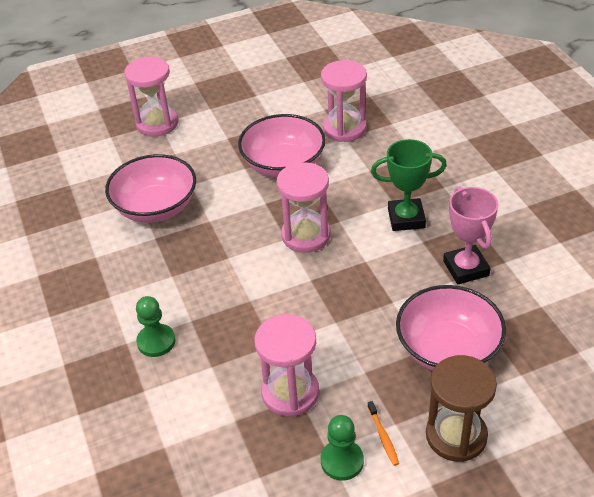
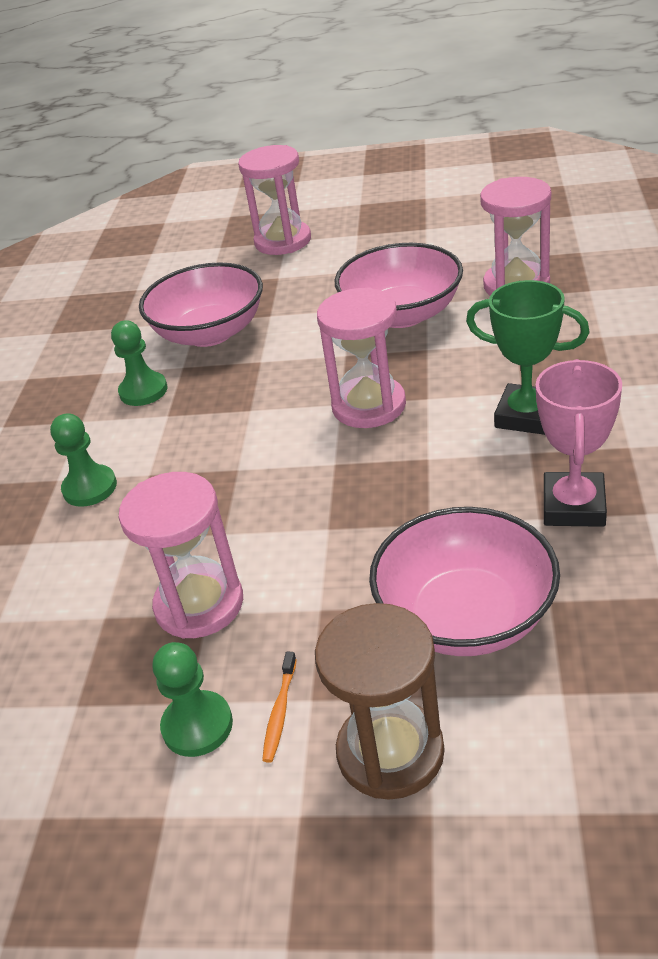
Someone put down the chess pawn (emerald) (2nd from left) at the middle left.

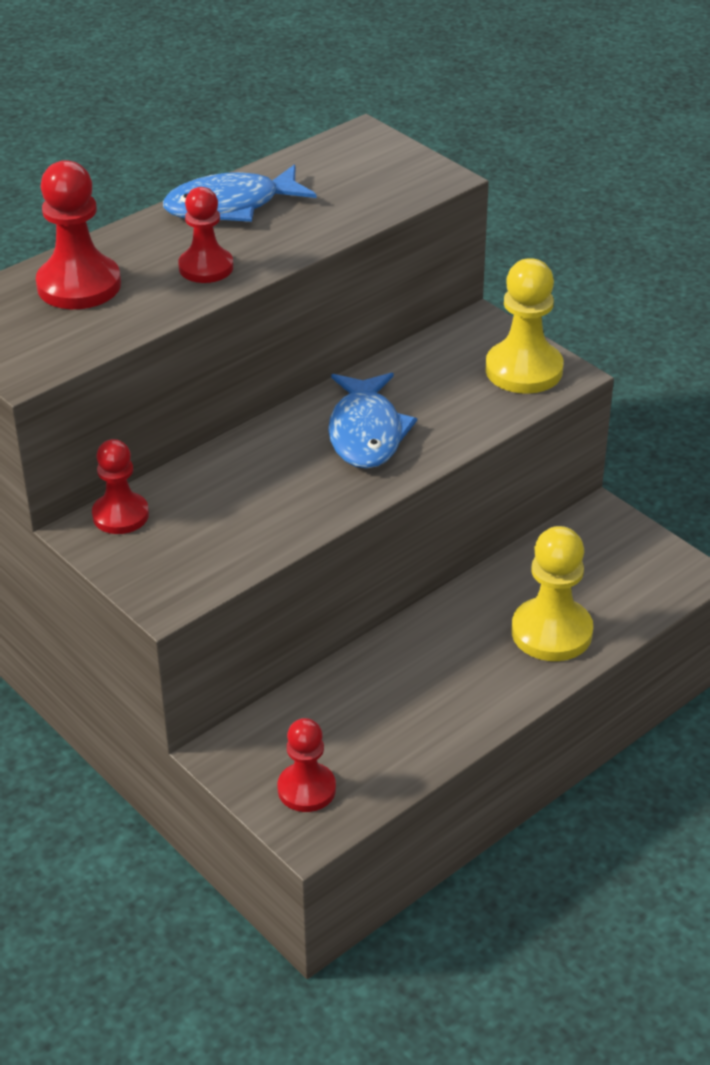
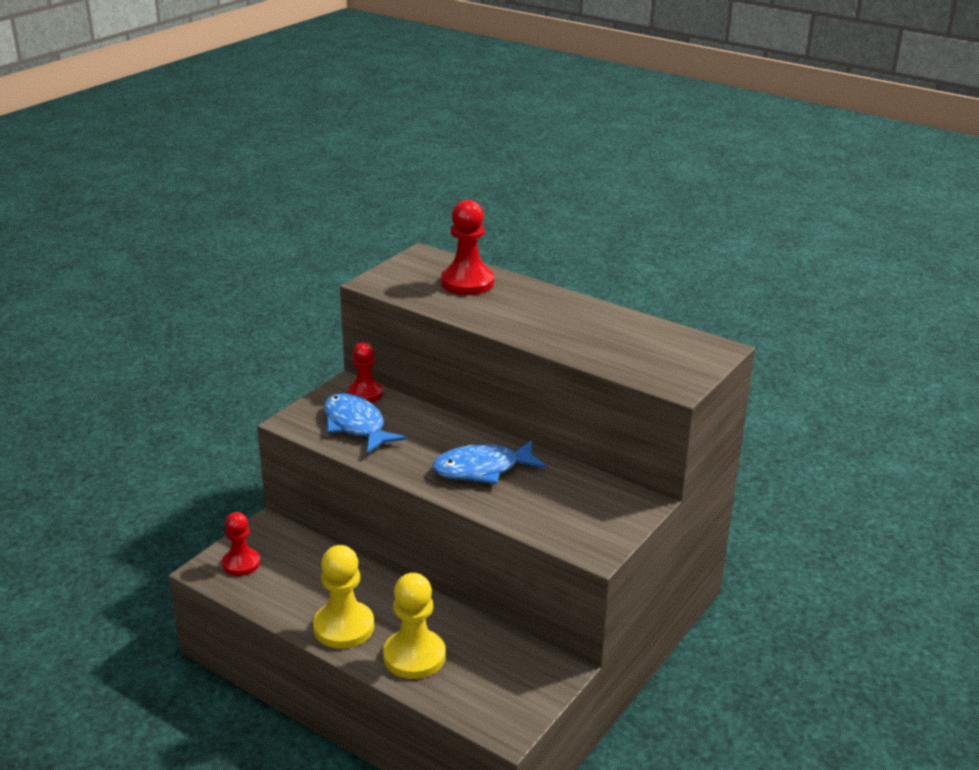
Someone carried the fish (cobalt) (1st from left) from the top centre to the centre.
Someone took away the chess pawn (scarlet) (3rd from left) at the top left.
Someone carried the chess pawn (bright yellow) (1st from left) from the top right to the bottom centre.

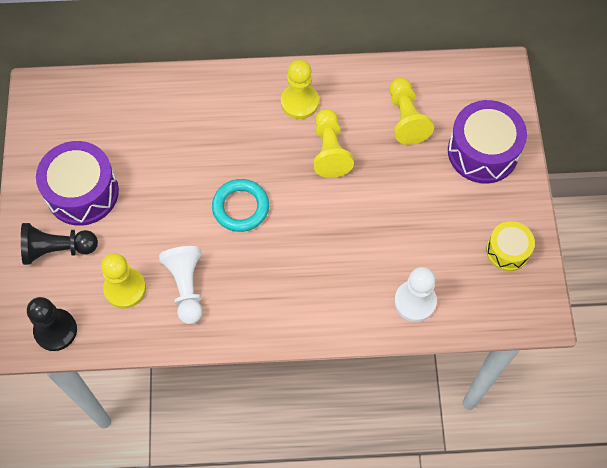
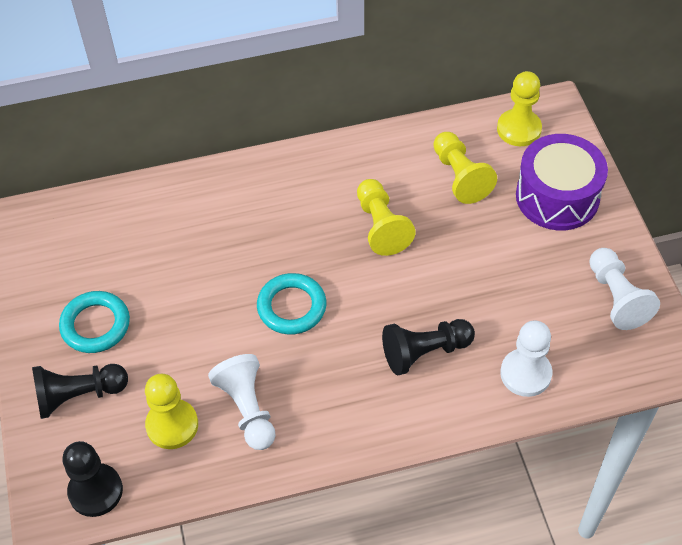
Someone carried the chess pawn (bright yellow) (2nd from left in the first image) from the top centre to the top right.
Someone swapped the drum (royal purple) (1st from left) at the middle left for the hoop (turquoise) (1st from left) at the middle left.
Someone swapped the drum (bright yellow) at the middle right for the chess pawn (white) (3rd from left) at the middle right.
Someone put down the chess pawn (jet-black) (3rd from left) at the centre.

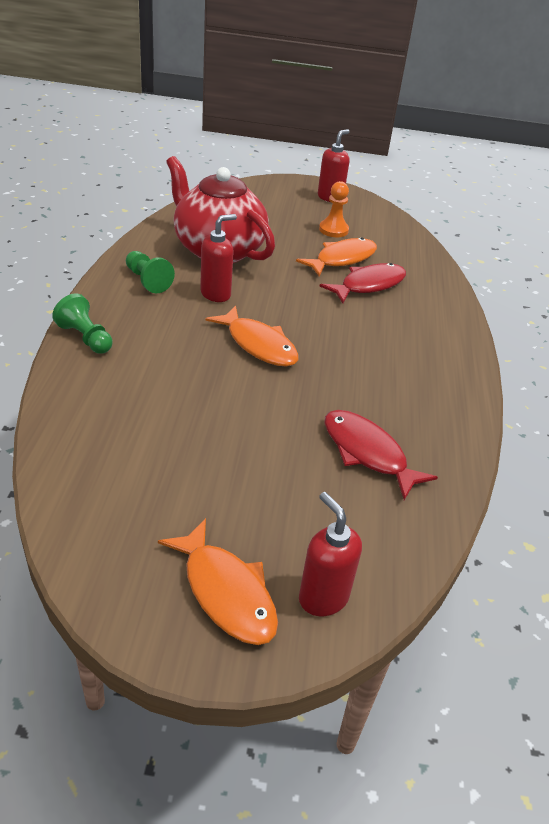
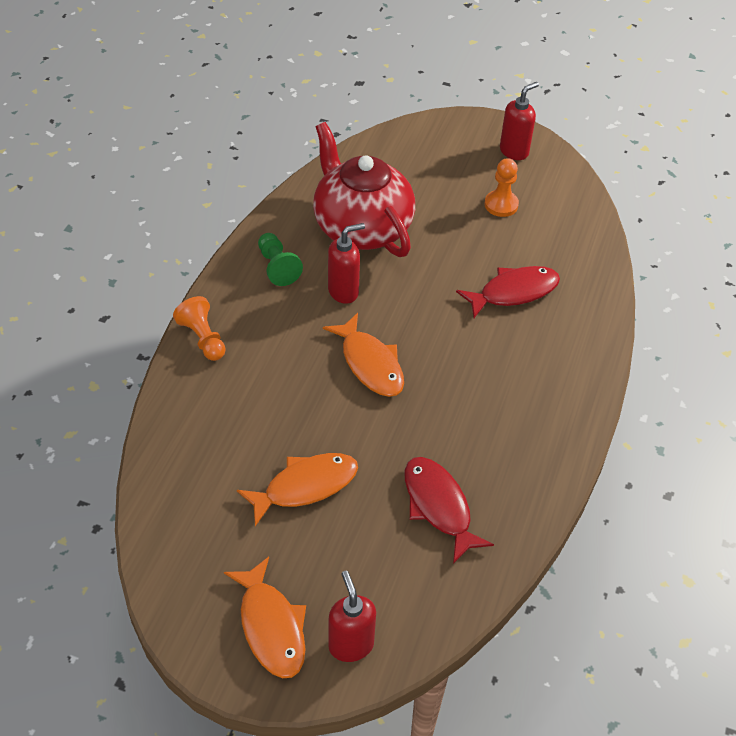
Someone carried the fish (orange) (3rd from left in the first image) from the top centre to the centre.
Someone repainted the chess pawn (emerald) (1st from left) at the middle left, which became the chess pawn (orange) (1st from left) at the middle left.

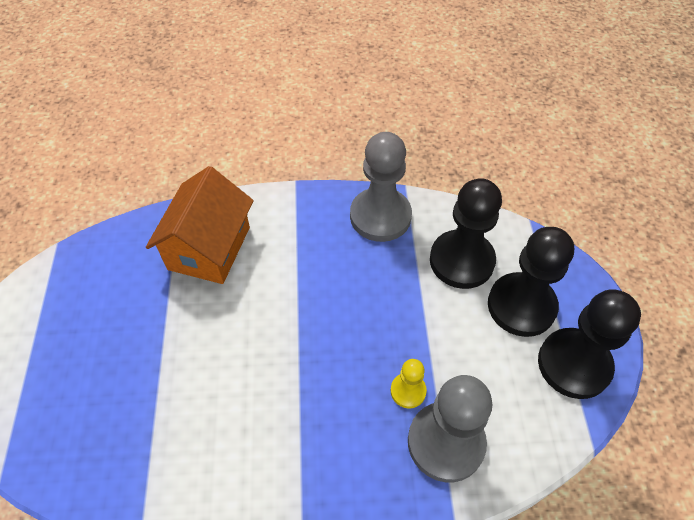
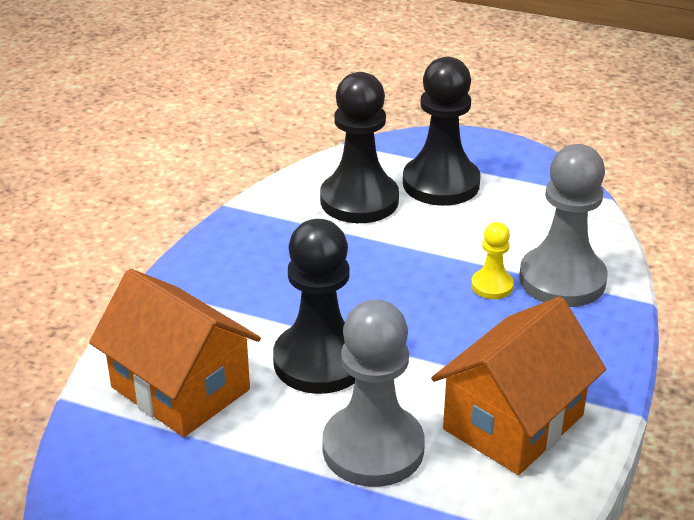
Someone carried the chess pawn (grey) (1st from left) from the centre to the bottom centre.
Someone carried the chess pawn (jet-black) (3rd from left in the first image) from the middle right to the centre.
Someone put down the toy house (orange) (2nd from left) at the bottom right.

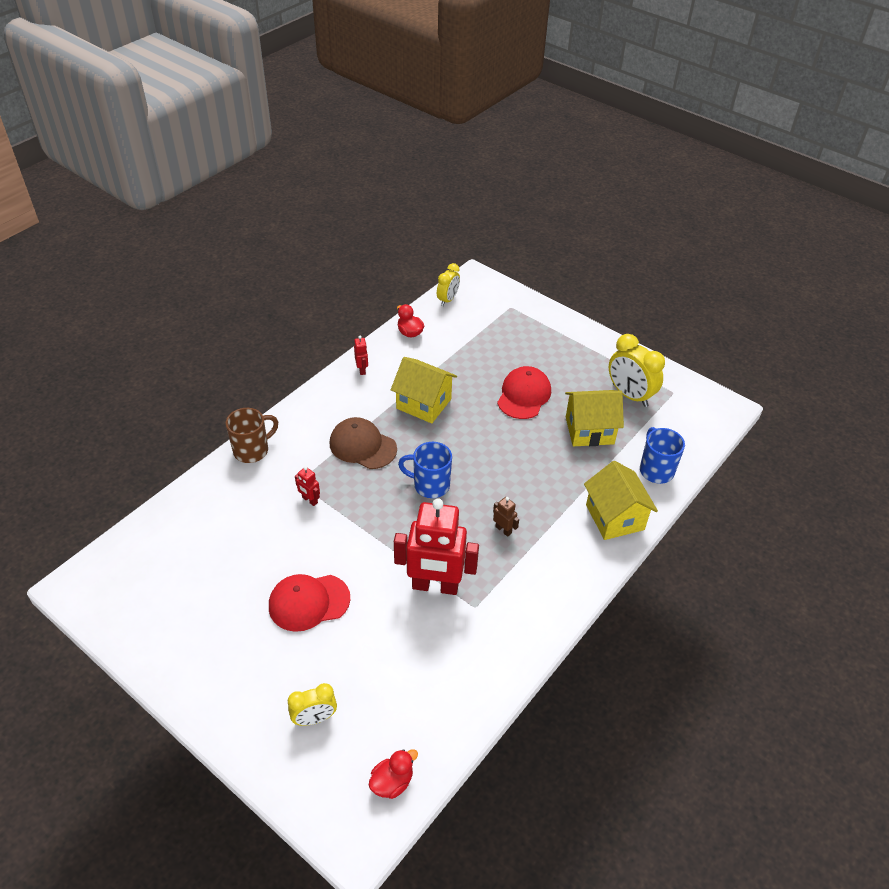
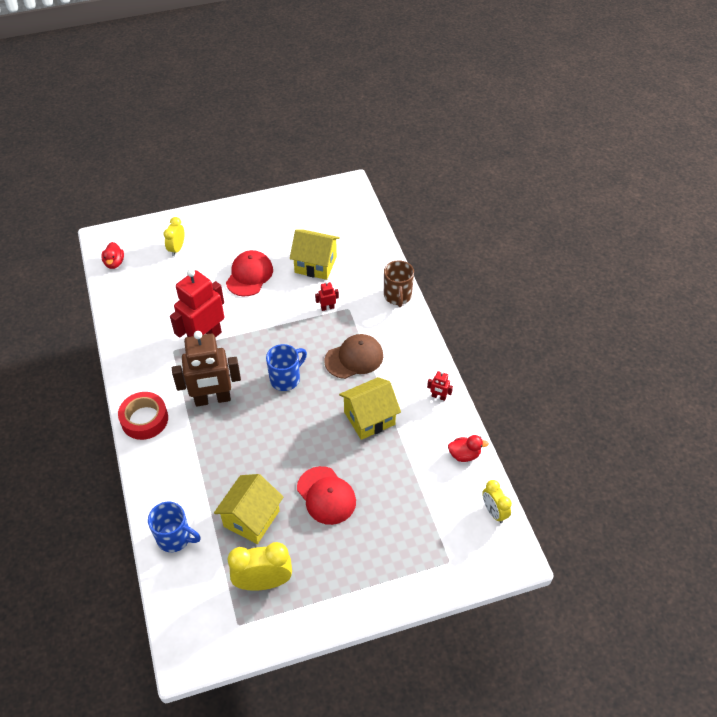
Someone carried the toy house (bright yellow) (3rd from left in the first image) from the middle right to the centre.
Someone scaled the robot (dark brown) at the centre by 2.49.
Someone put down the roll of tape (scarlet) at the middle left.

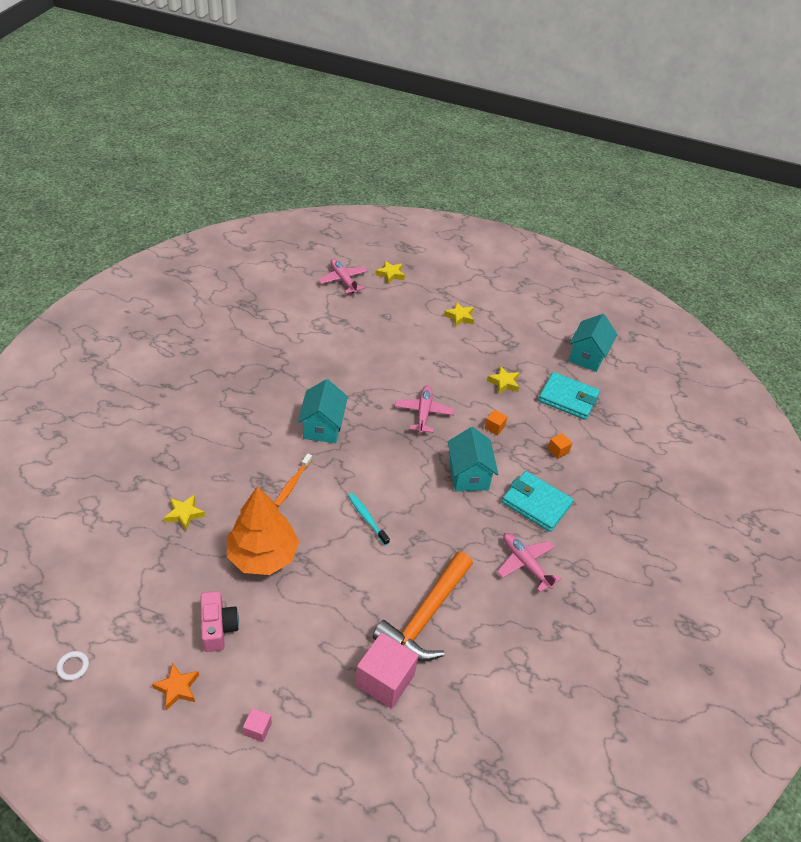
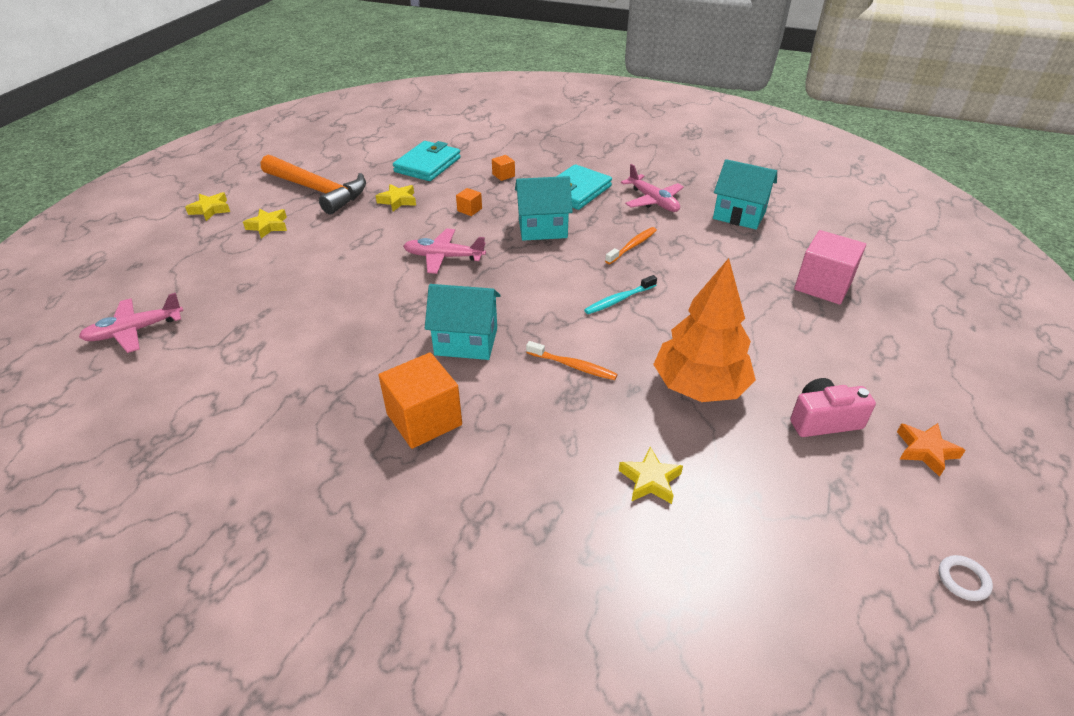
Someone carried the star (bright yellow) (2nd from left in the first image) from the top centre to the top left.
Someone carried the toy house (turquoise) (3rd from left) from the middle right to the top right.
Someone rotated the plane (pink) (3rd from left) at the bottom centre by 90 degrees counterclockwise.
Someone carried the hammer (orange) from the bottom centre to the top left.
Someone took away the block (pink) (1st from left) at the bottom left.
Someone put down the tooth brush (orange) (2nd from left) at the centre.
Someone put down the block (orange) (1st from left) at the centre.

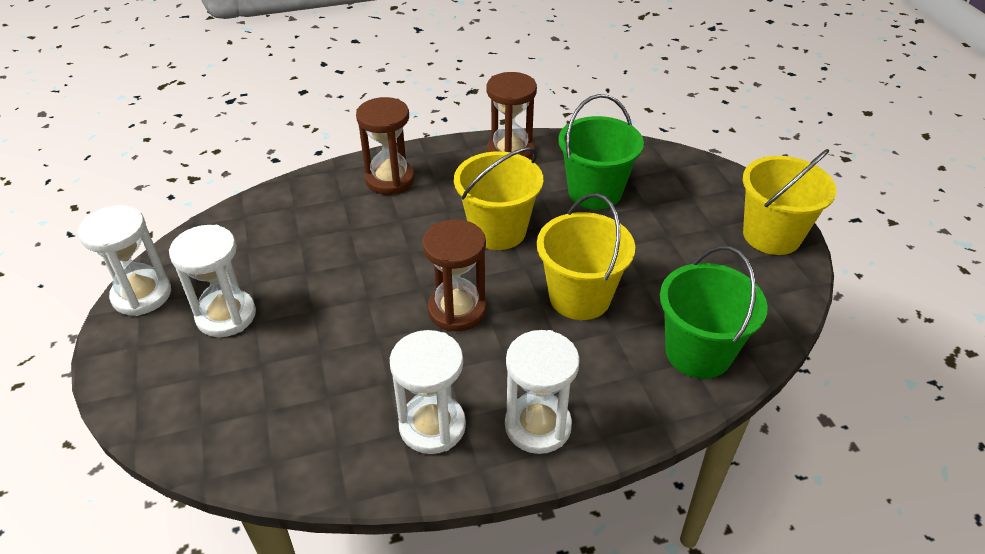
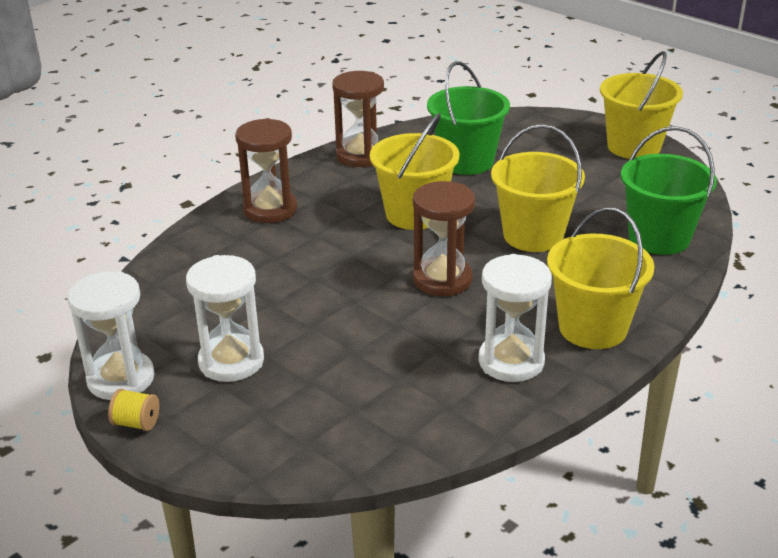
Someone swapped the hourglass (white) (4th from left) at the bottom centre for the bucket (bright yellow) (3rd from left) at the middle right.
Someone put down the bobbin (bright yellow) at the bottom left.

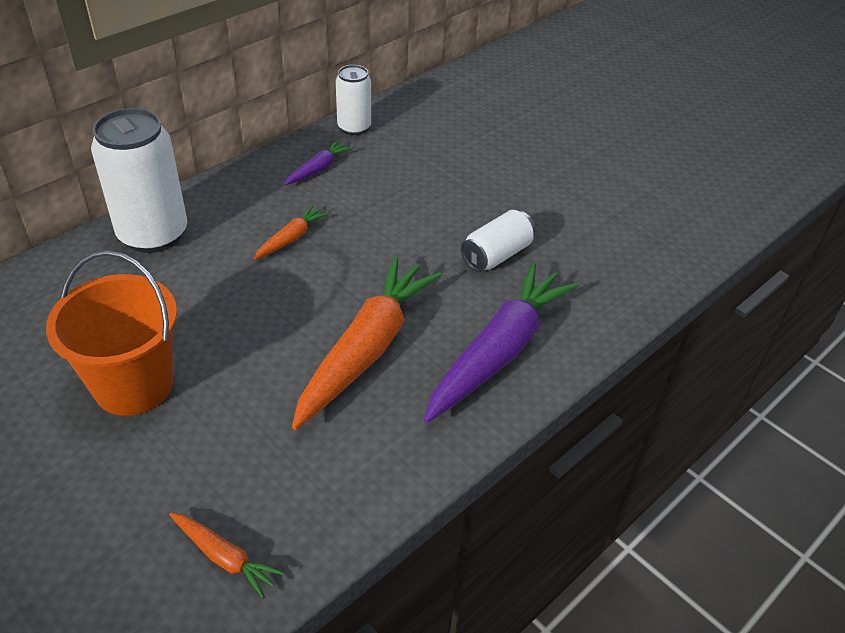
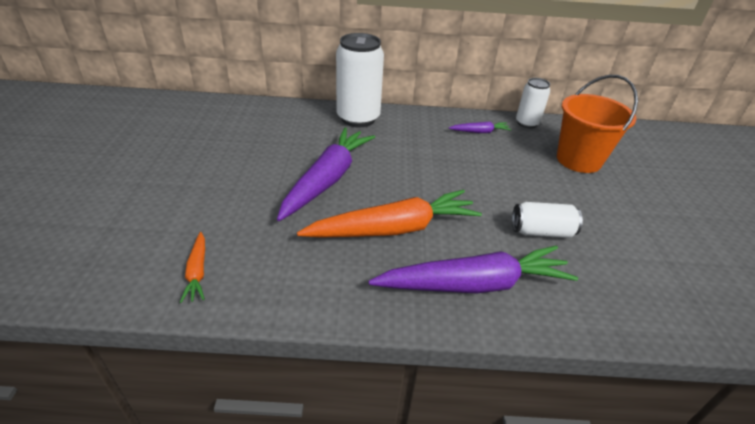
Someone took away the carrot (orange) (2nd from left) at the centre.
Someone carried the bucket (orange) from the middle left to the top right.
Someone put down the carrot (royal purple) (1st from left) at the centre.

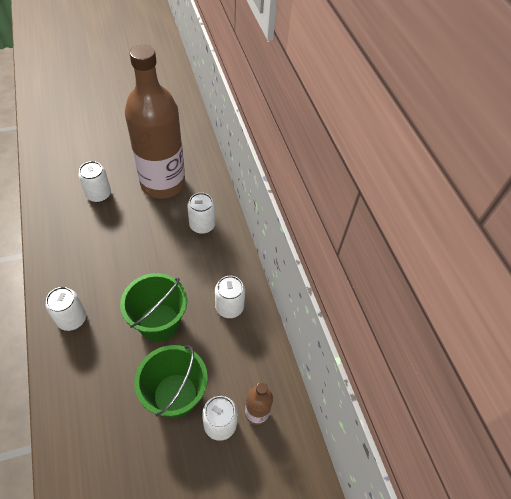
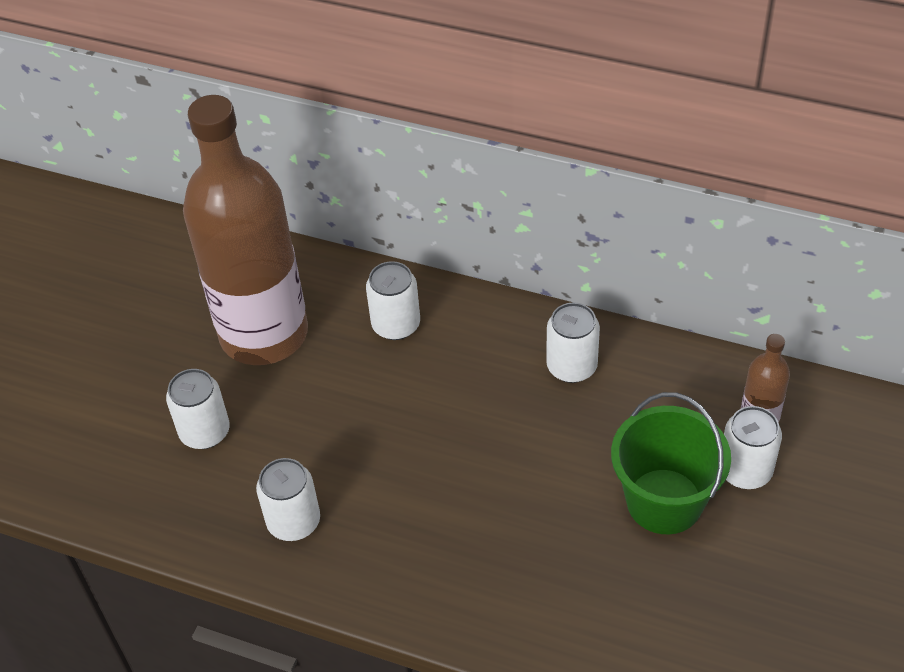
Someone took away the bucket (emerald) (1st from left) at the middle left.
Someone carried the tin (white) (1st from left in the first image) from the middle left to the bottom left.

